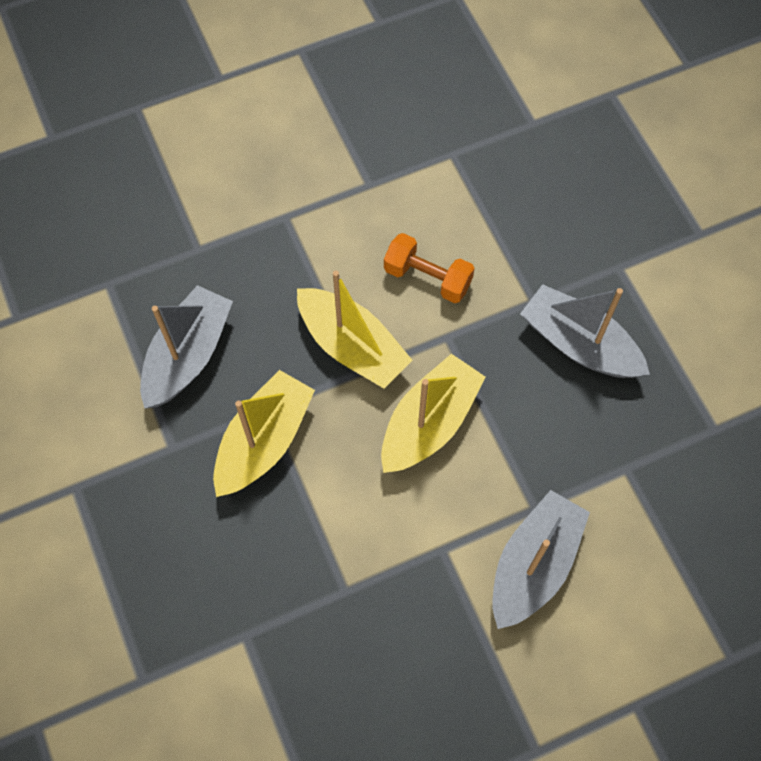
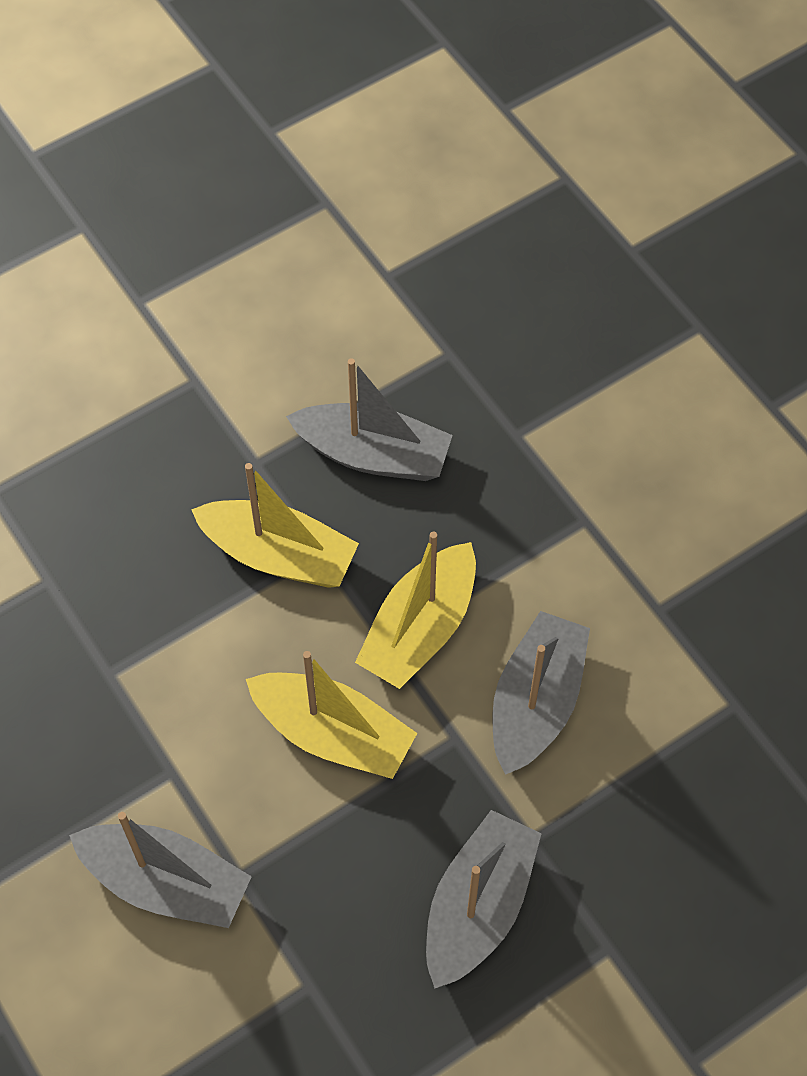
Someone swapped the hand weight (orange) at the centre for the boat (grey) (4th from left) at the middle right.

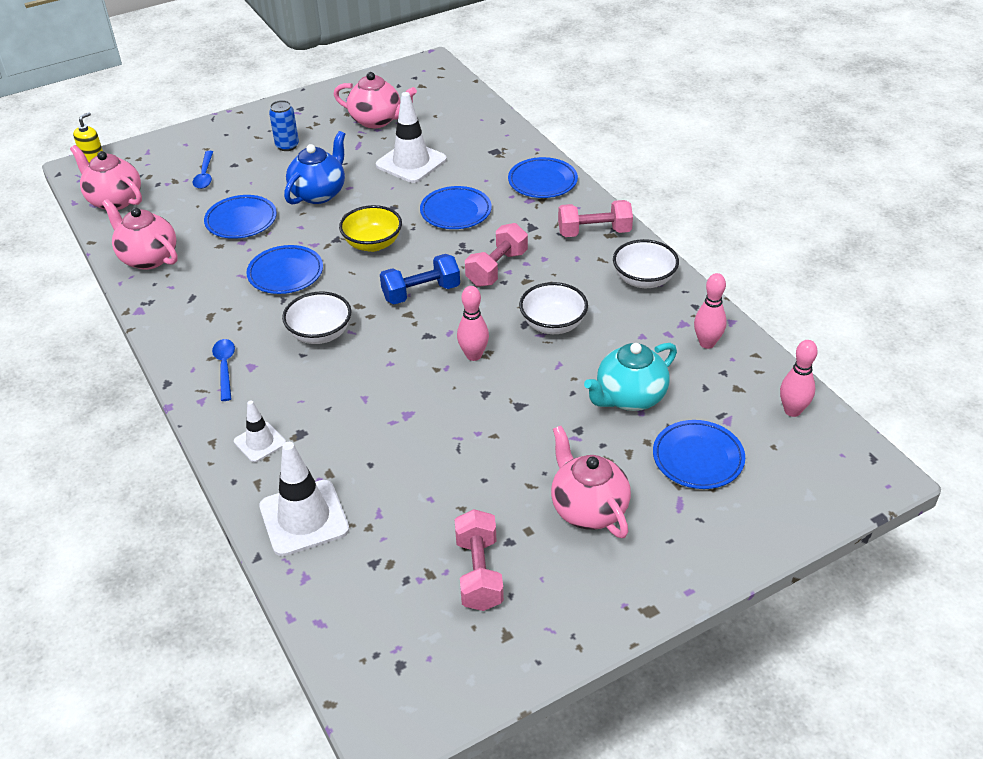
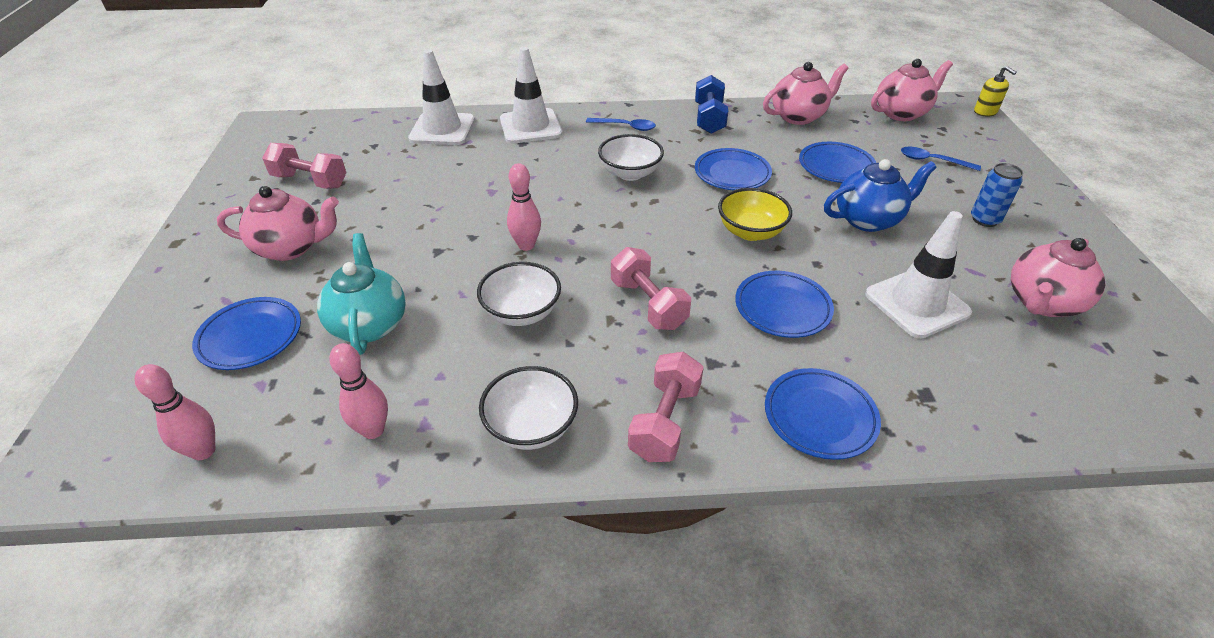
Someone rotated the china teapot (cobalt) at the top left by 75 degrees counterclockwise.
Someone carried the hand weight (cobalt) from the centre to the top centre.
Someone scaled the road cone (white) (1st from left in the first image) at the middle left by 1.76.

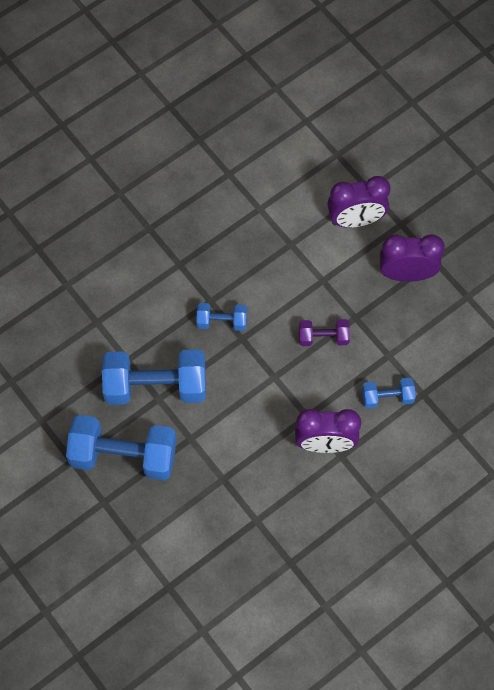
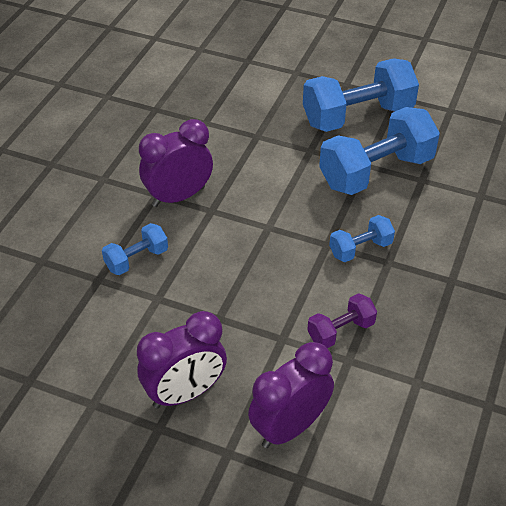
Someone carried the hand weight (royal purple) from the centre to the middle right.

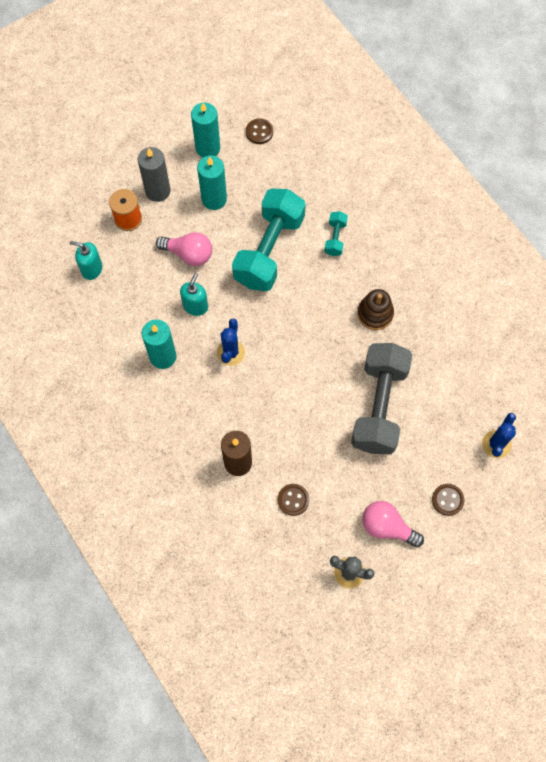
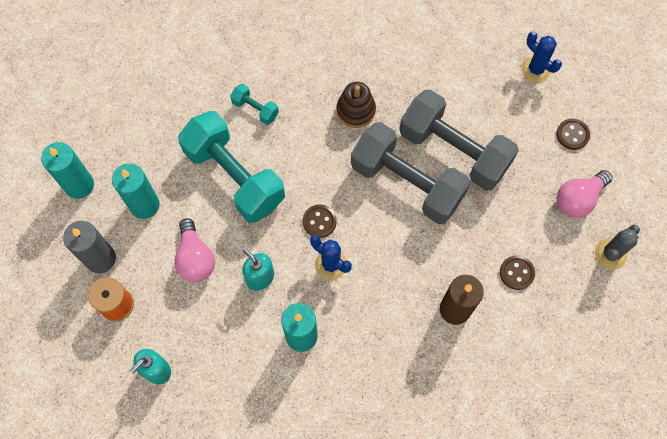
Someone carried the sewing button (dark brown) (1st from left) from the top centre to the centre.
Someone rotated the bulb (pink) (1st from left) at the top centre by 120 degrees clockwise.
Someone put down the hand weight (grey) (1st from left) at the centre.

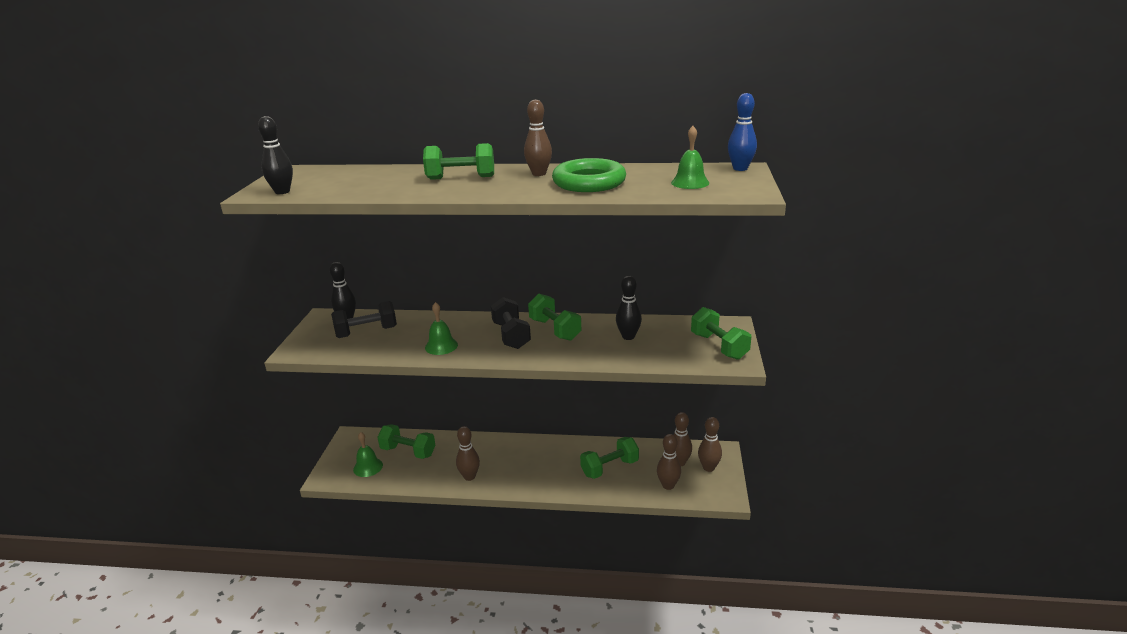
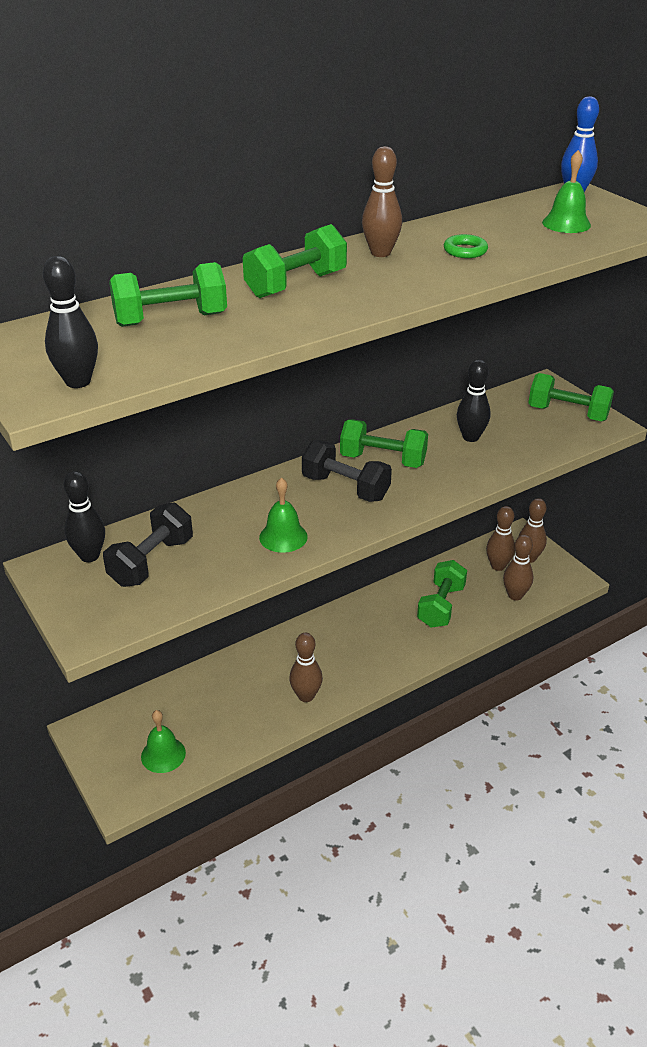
Someone scaled the hoop (emerald) at the top centre by 0.44.
Someone carried the hand weight (emerald) (1st from left) from the bottom centre to the top left.

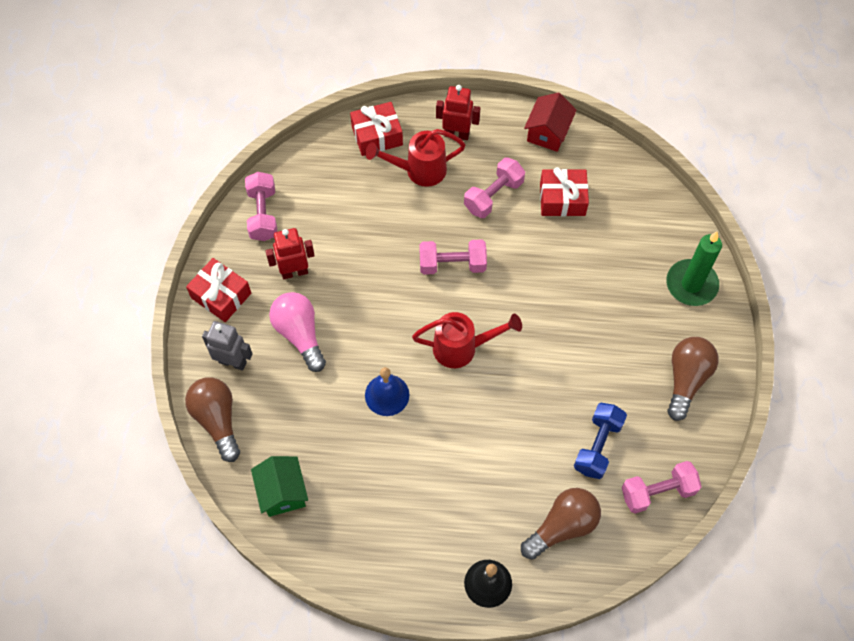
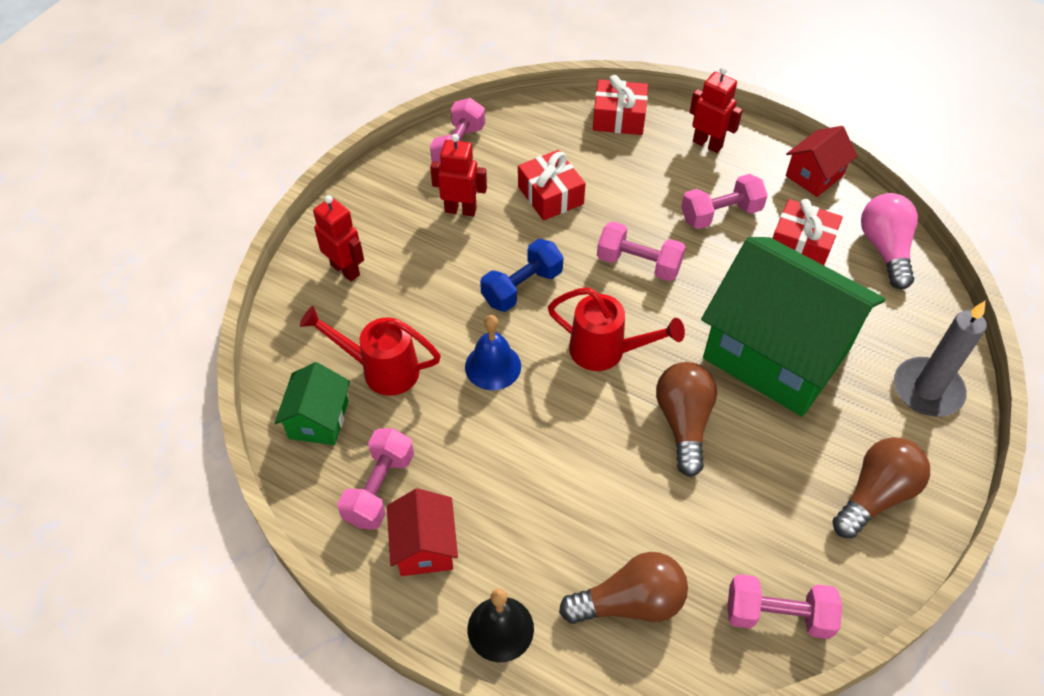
Someone carried the watering pot (scarlet) (1st from left) from the top centre to the centre.
Someone repainted the wax candle (emerald) at the middle right, which became the wax candle (grey) at the middle right.
Someone carried the present (scarlet) (1st from left) from the middle left to the top centre.
Someone carried the bulb (pink) from the centre to the middle right.
Someone repainted the robot (grey) at the middle left, which became the robot (scarlet) (1st from left) at the middle left.
Someone carried the bulb (dark brown) (1st from left in the first image) from the middle left to the centre.
Someone carried the hand weight (cobalt) from the bottom right to the centre.
Someone put down the toy house (emerald) (2nd from left) at the middle right.
Someone put down the hand weight (pink) (1st from left) at the bottom centre.
Someone put down the toy house (scarlet) (1st from left) at the bottom centre.

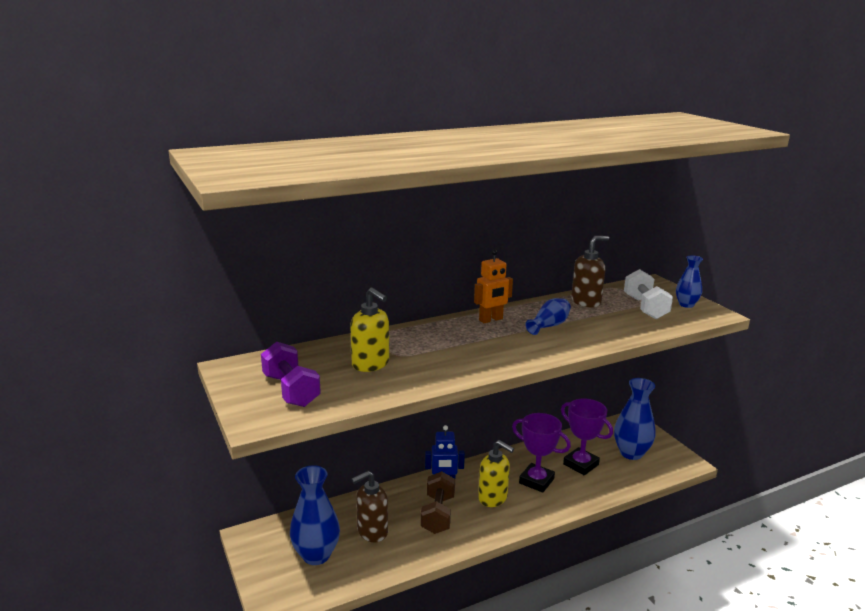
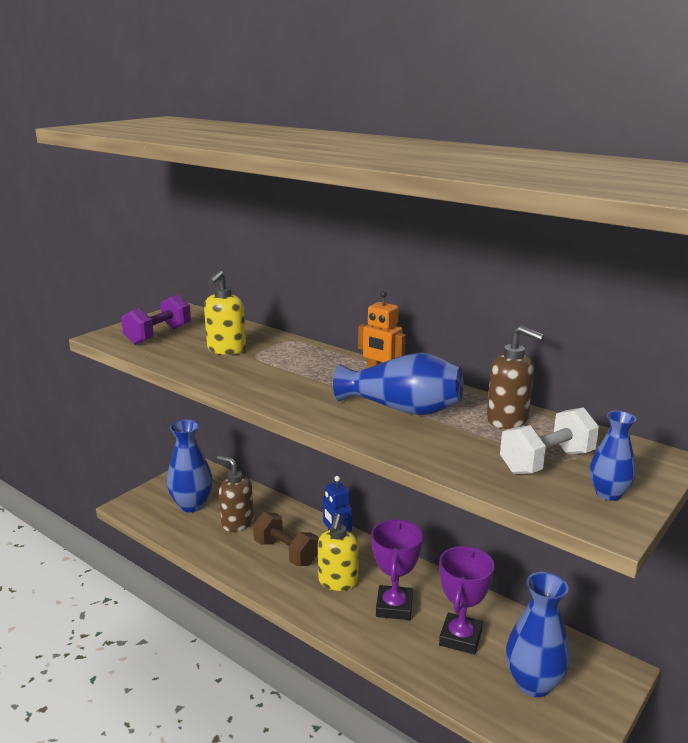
Someone scaled the vase (cobalt) (2nd from left) at the centre by 1.75.
Someone rotated the hand weight (dark brown) at the bottom centre by 60 degrees clockwise.

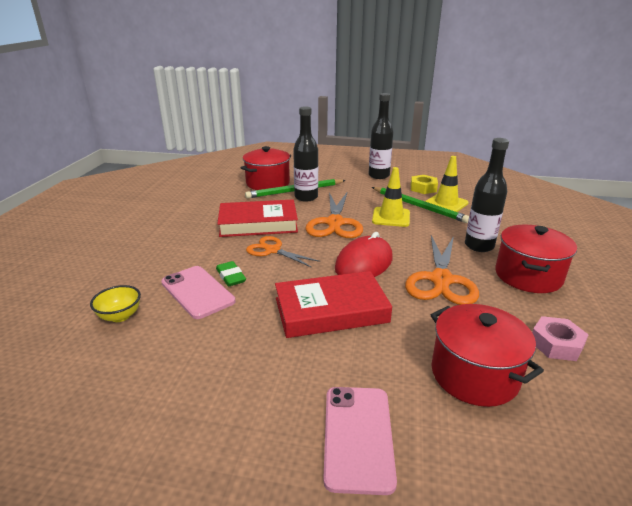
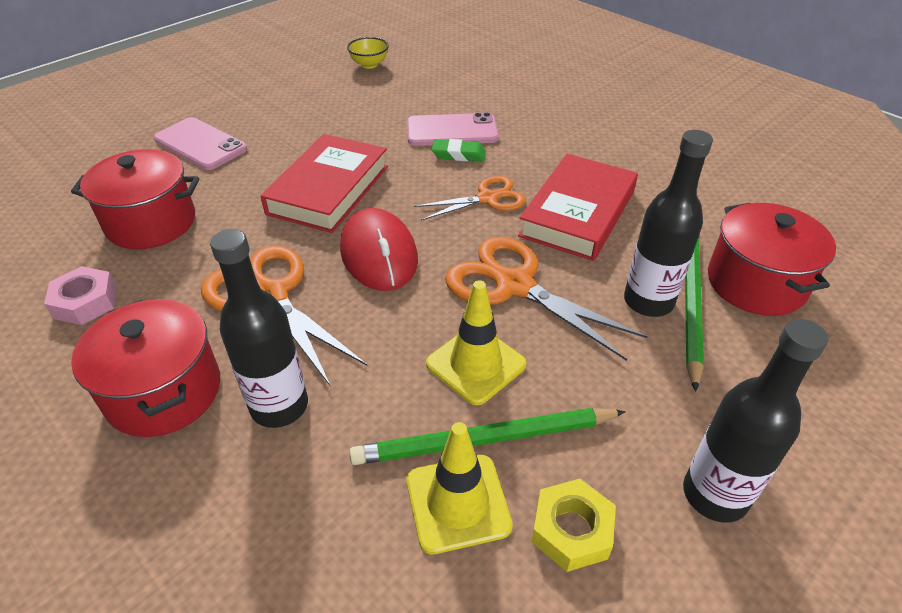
Someone carried the bowl (bright yellow) from the middle left to the top centre.

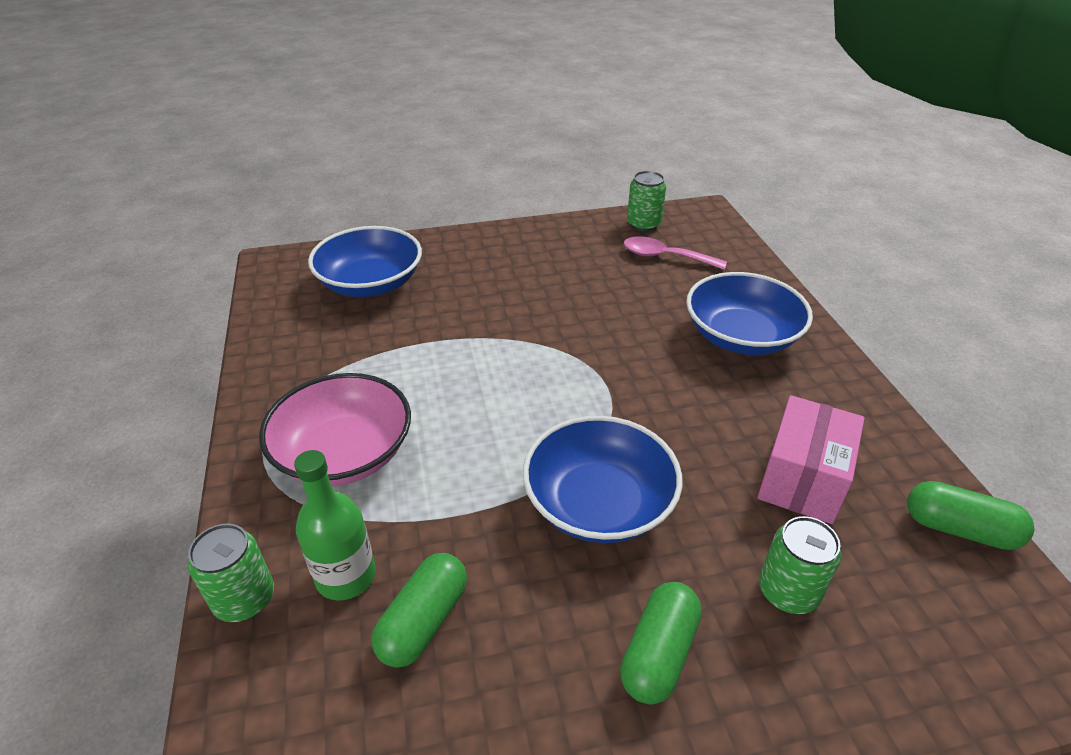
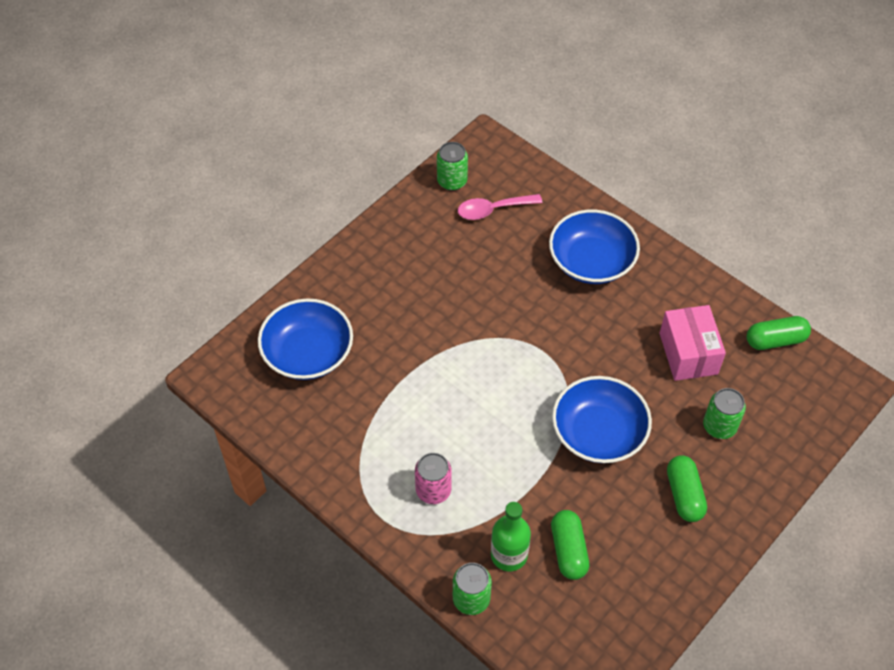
Someone swapped the bowl (pink) at the middle left for the tin (pink) at the bottom centre.

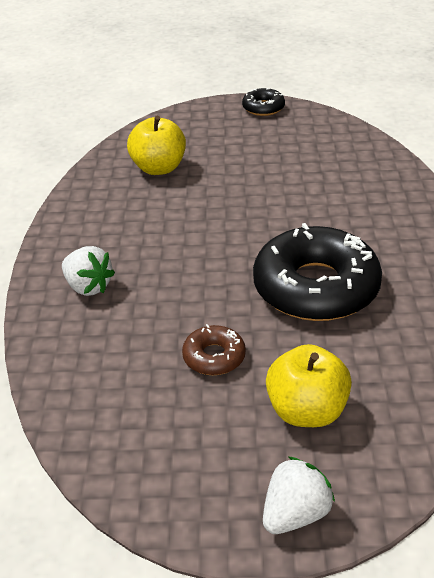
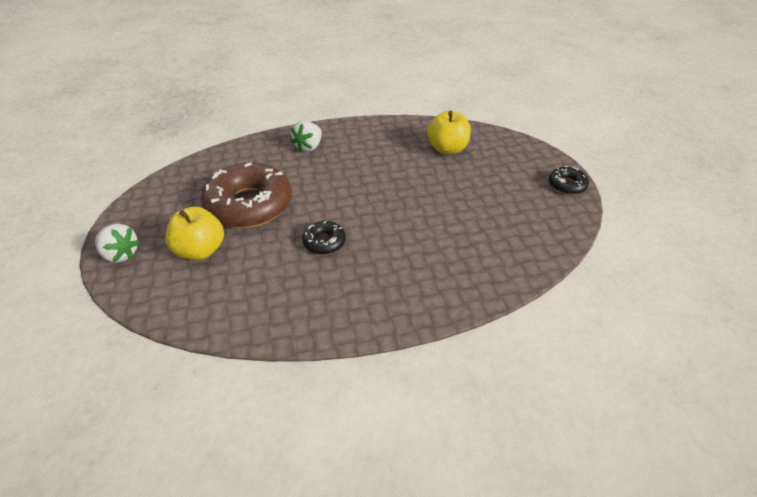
Someone scaled the doughnut (jet-black) (2nd from left in the first image) at the middle right by 0.46.
Someone scaled the doughnut (dark brown) at the centre by 2.18.

